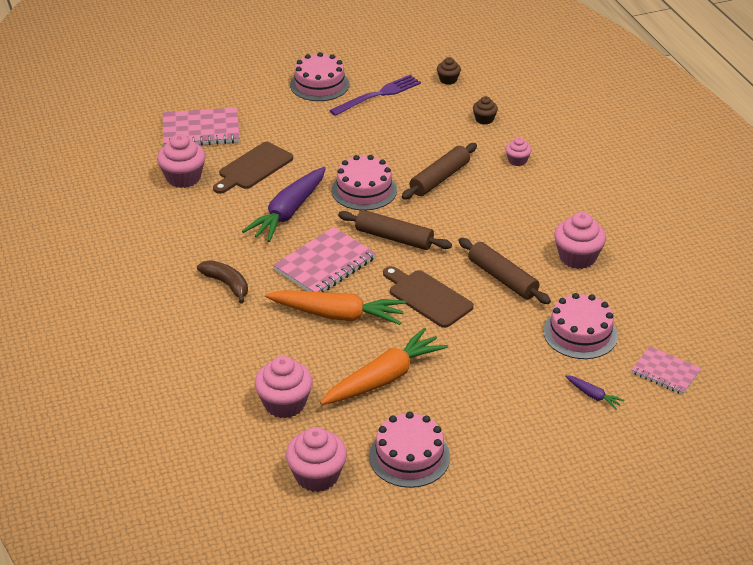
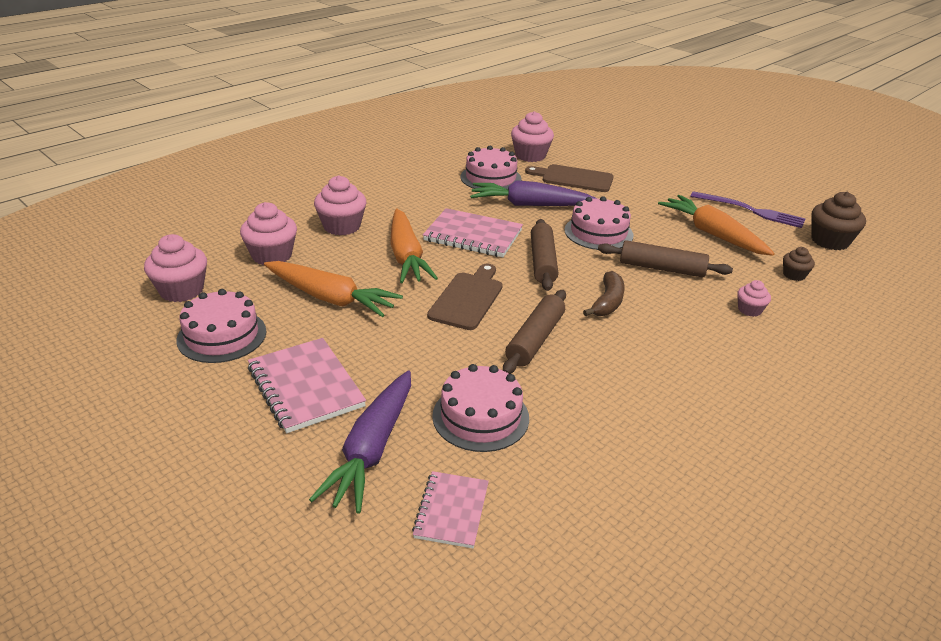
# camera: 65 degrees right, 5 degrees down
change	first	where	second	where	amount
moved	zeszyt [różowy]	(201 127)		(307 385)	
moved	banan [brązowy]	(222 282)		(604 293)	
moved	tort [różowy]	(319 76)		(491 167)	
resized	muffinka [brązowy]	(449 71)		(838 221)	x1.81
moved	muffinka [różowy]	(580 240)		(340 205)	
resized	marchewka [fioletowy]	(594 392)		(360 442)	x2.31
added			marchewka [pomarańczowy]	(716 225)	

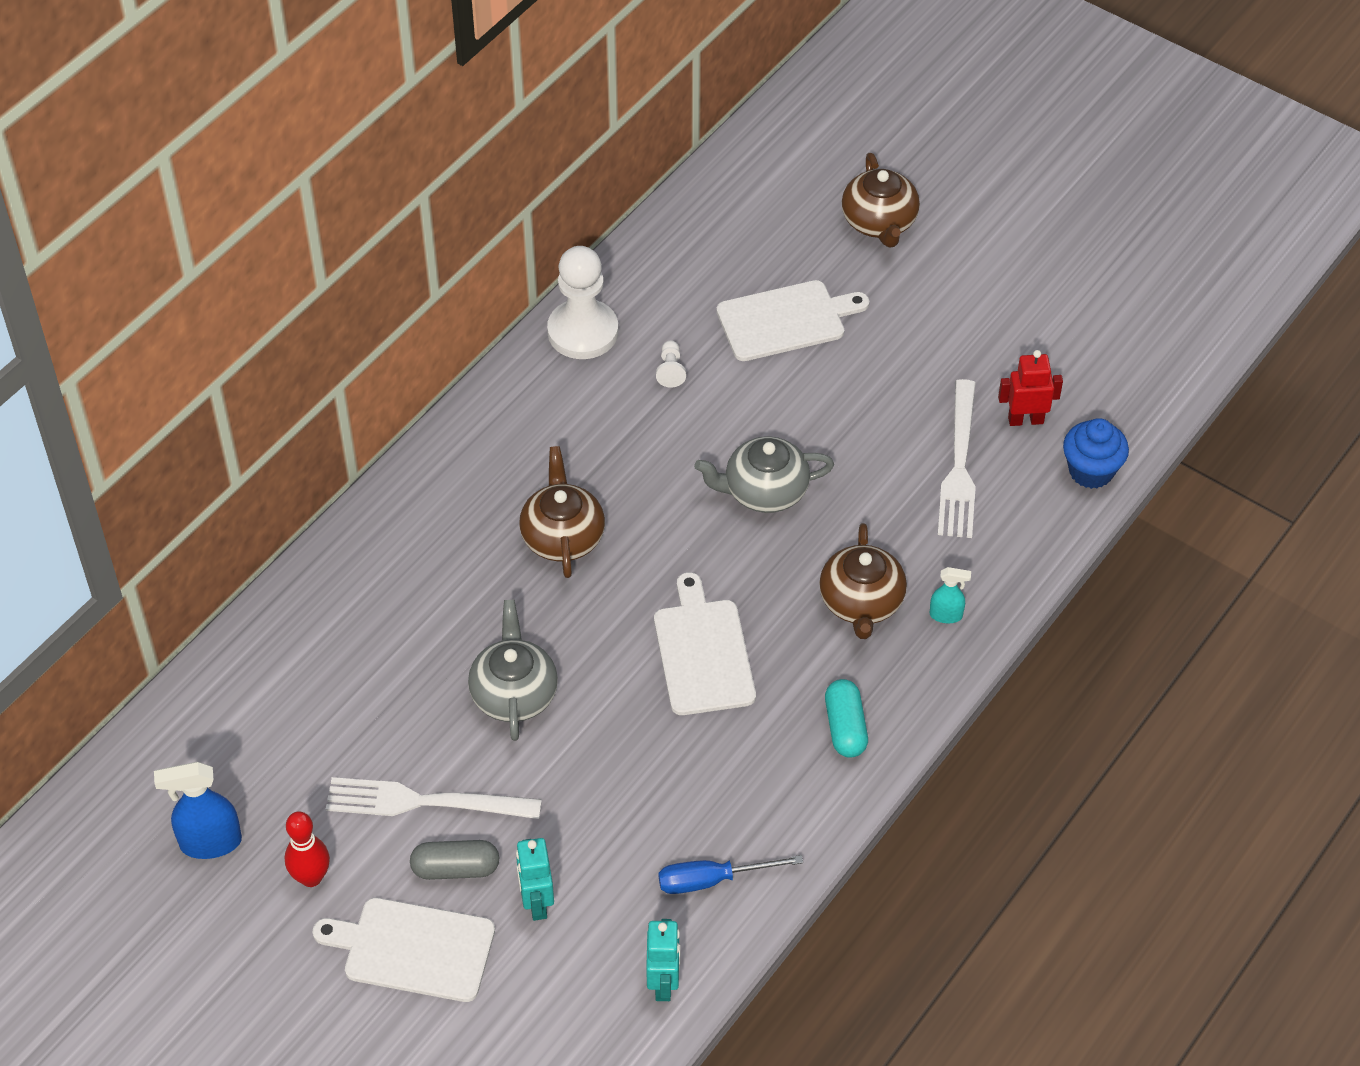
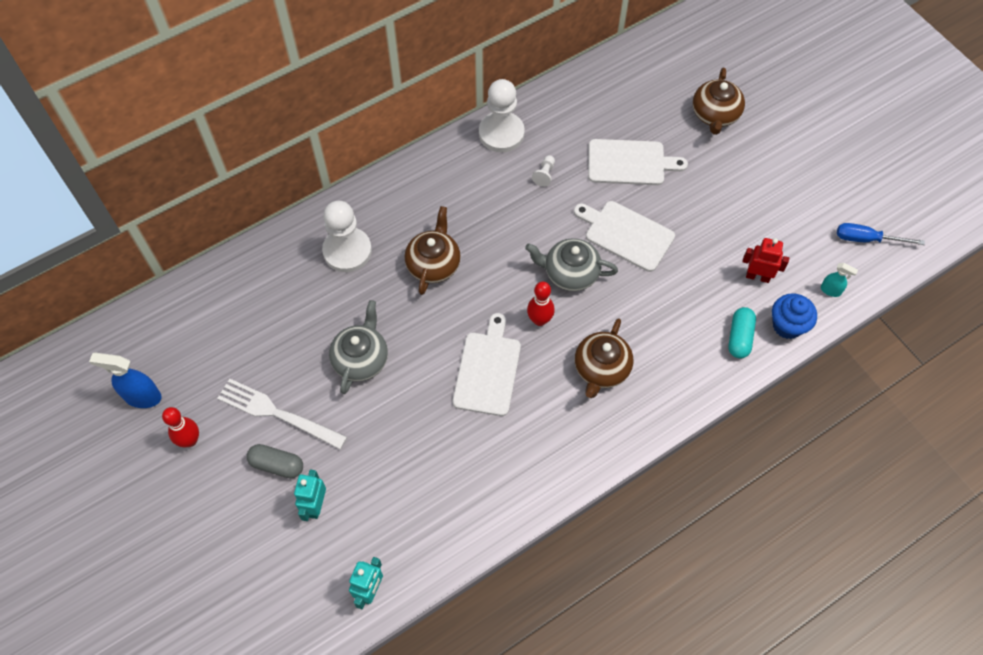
# camera: 20 degrees right, 10 degrees up
change	first	where	second	where	amount
moved	deska do krojenia [biały]	(404 950)		(624 236)	
moved	śrubokręt [niebieski]	(730 874)		(881 234)	
moved	kapsułka [turkusowy]	(846 718)		(742 332)	
moved	spryskiwacz [turkusowy]	(950 595)		(839 280)	
removed	widelec [biały]	(957 458)			
added			pionek [biały]	(347 236)	
added			kręgiel [czerwony]	(540 304)	

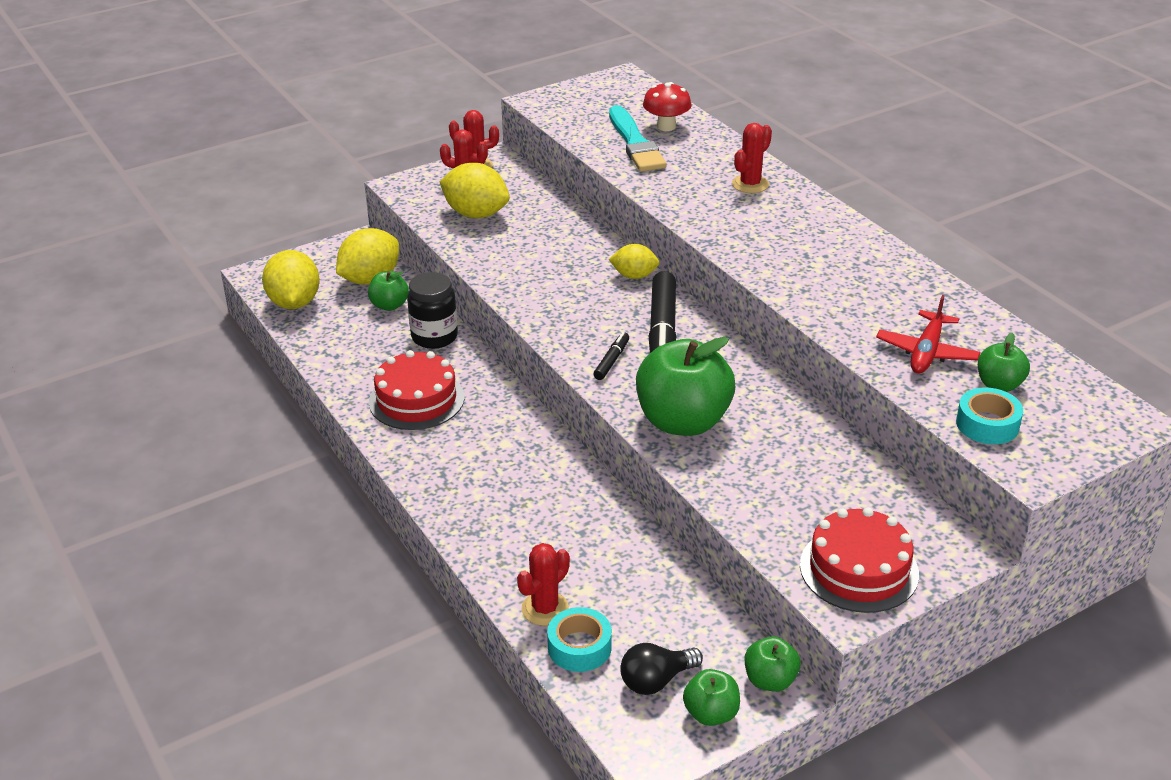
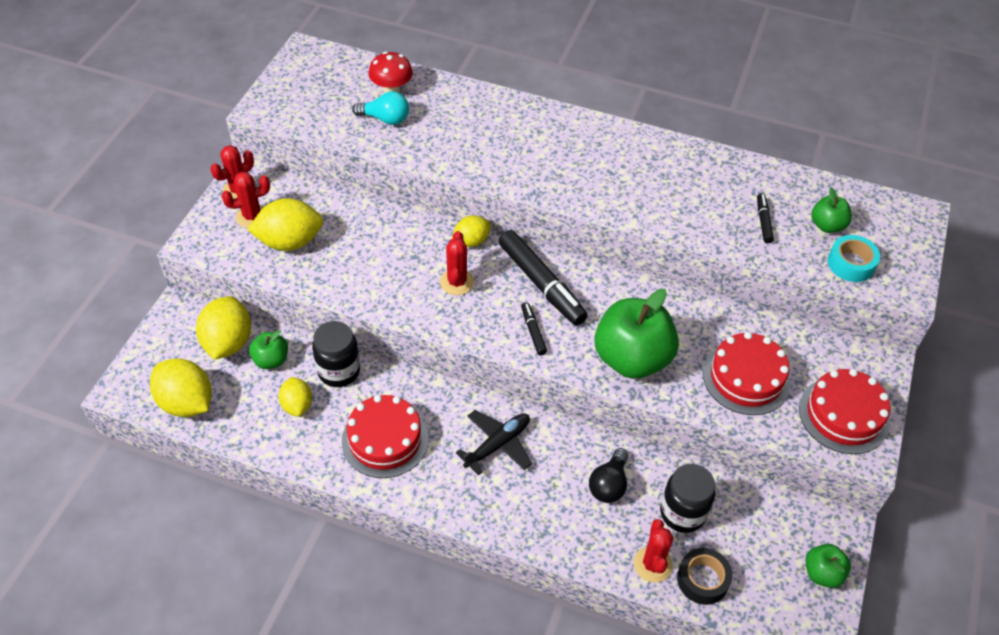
# camera: 40 degrees left, 15 degrees up
change	first	where	second	where	amount
recoloured	taśma klejąca [turkusowy]	(579 639)	taśma klejąca [czarny]	(704 576)	
replaced	pędzel [turkusowy]	(638 138)	żarówka [turkusowy]	(380 108)	
moved	żarówka [czarny]	(661 669)		(608 475)	
moved	kaktus [czerwony]	(752 158)		(457 263)	
removed	jabłko [zielony]	(773 664)			
replaced	samolot [czerwony]	(928 334)	flamaster [czarny]	(765 218)	
added			cytryna [żółty]	(295 397)	
added			samolot [czarny]	(494 442)	
added			słoik [czarny]	(687 498)	
added			tort [czerwony]	(747 373)	

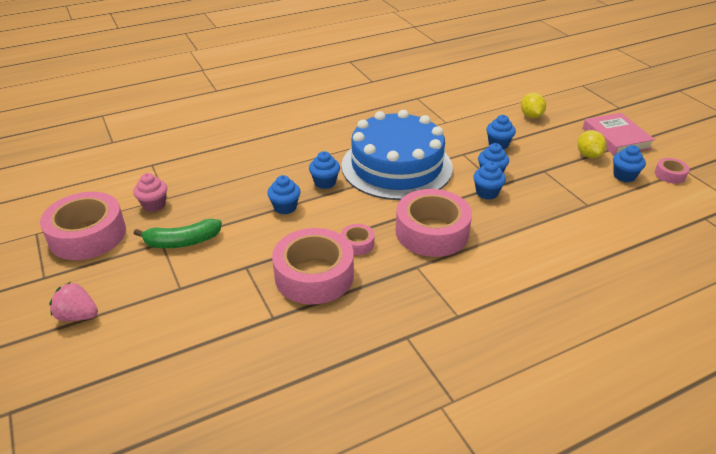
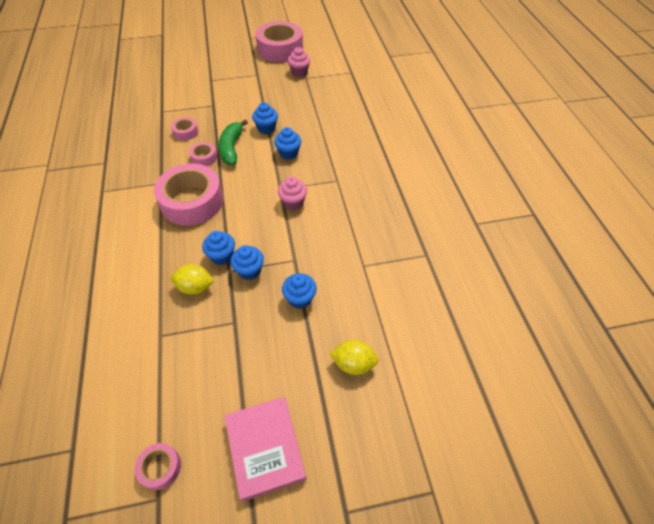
# camera: 105 degrees right, 15 degrees up
change	first	where	second	where	amount
removed	truskawka [różowy]	(73 301)			
moved	banan [zielony]	(178 233)		(233 142)	
resized	taśma klejąca [różowy]	(313 266)		(184 129)	x0.45
replaced	tort [niebieski]	(397 155)	muffinka [różowy]	(292 193)	
moved	cytryna [żółty]	(592 144)		(192 279)	
turned	książka [różowy]	(619 134)		(265 449)	75 degrees clockwise
removed	muffinka [niebieski]	(629 163)			

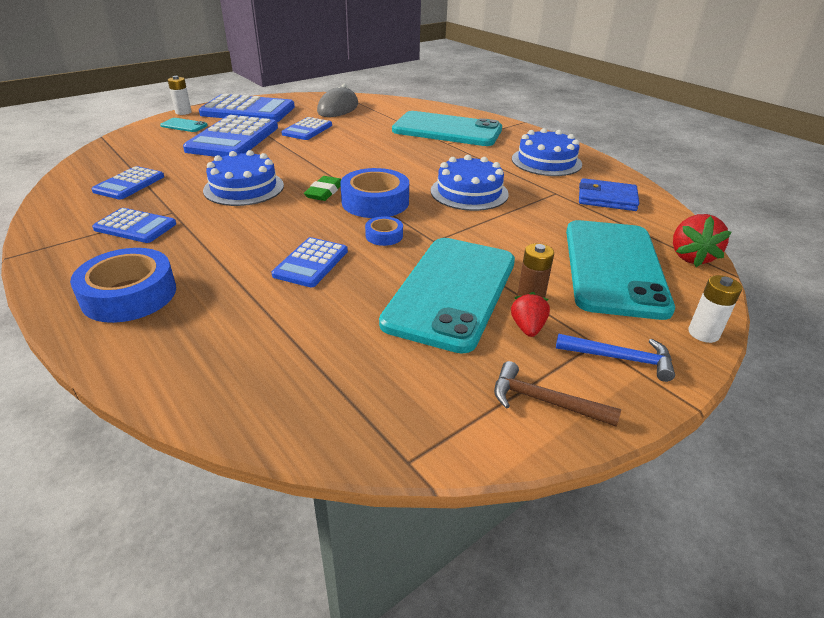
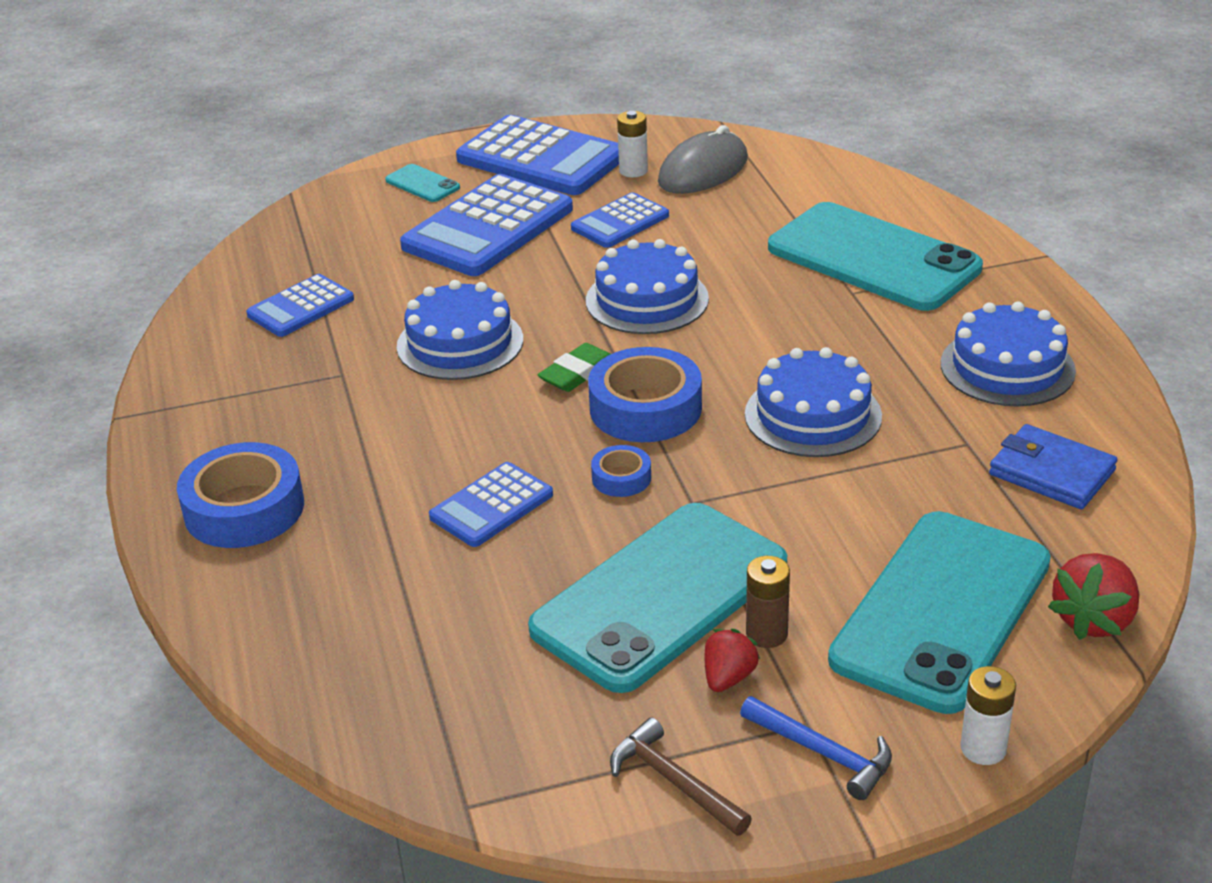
# camera: 25 degrees right, 0 degrees up
change	first	where	second	where	amount
removed	kalkulator [niebieski]	(134 225)			
moved	bateria [biały]	(180 95)		(632 144)	
added			tort [niebieski]	(647 286)	

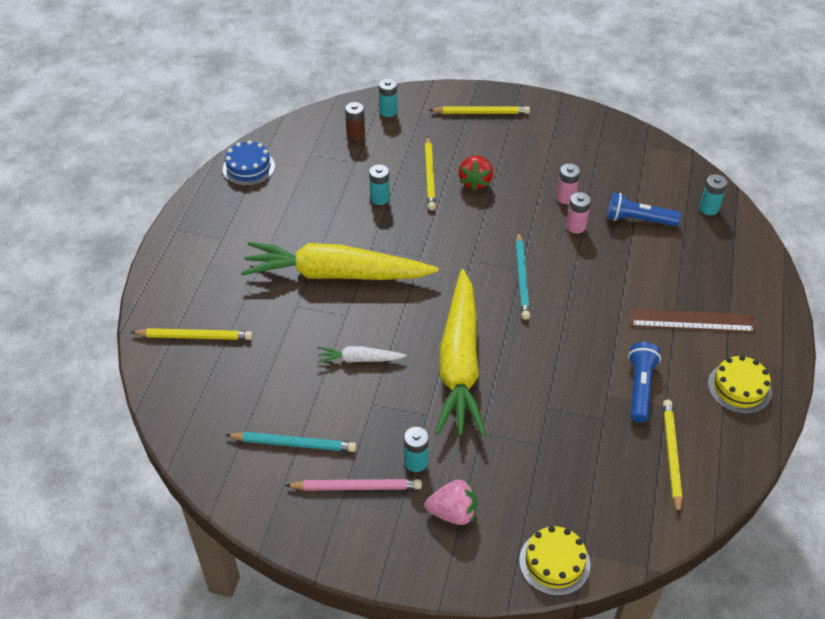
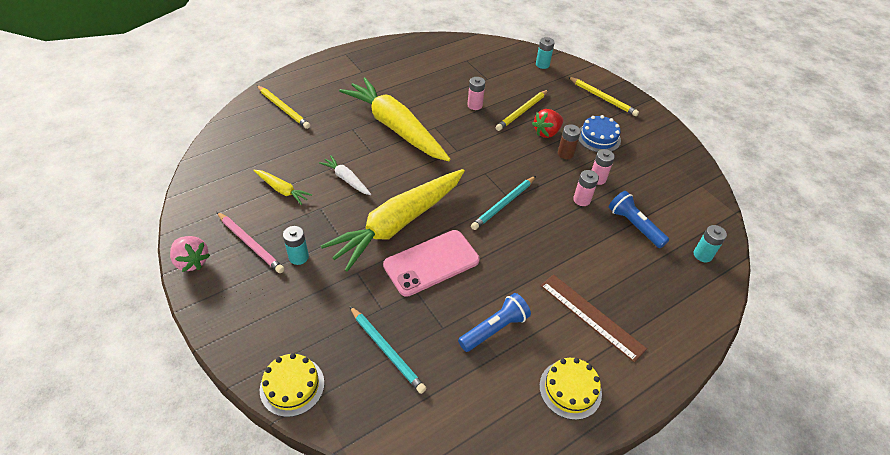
# camera: 40 degrees right, 0 degrees up
change	first	where	second	where	amount
moved	tort [niebieski]	(249 163)		(599 133)	
moved	ołówek [turkusowy]	(291 442)		(388 350)	
moved	bateria [brązowy]	(355 121)		(569 141)	
recoloured	bateria [turkusowy]	(379 184)	bateria [różowy]	(476 93)	
moved	truskawka [różowy]	(451 502)		(190 254)	
removed	ołówek [żółty]	(672 457)			
added			marchewka [żółty]	(282 187)	
added			telefon [różowy]	(431 263)	

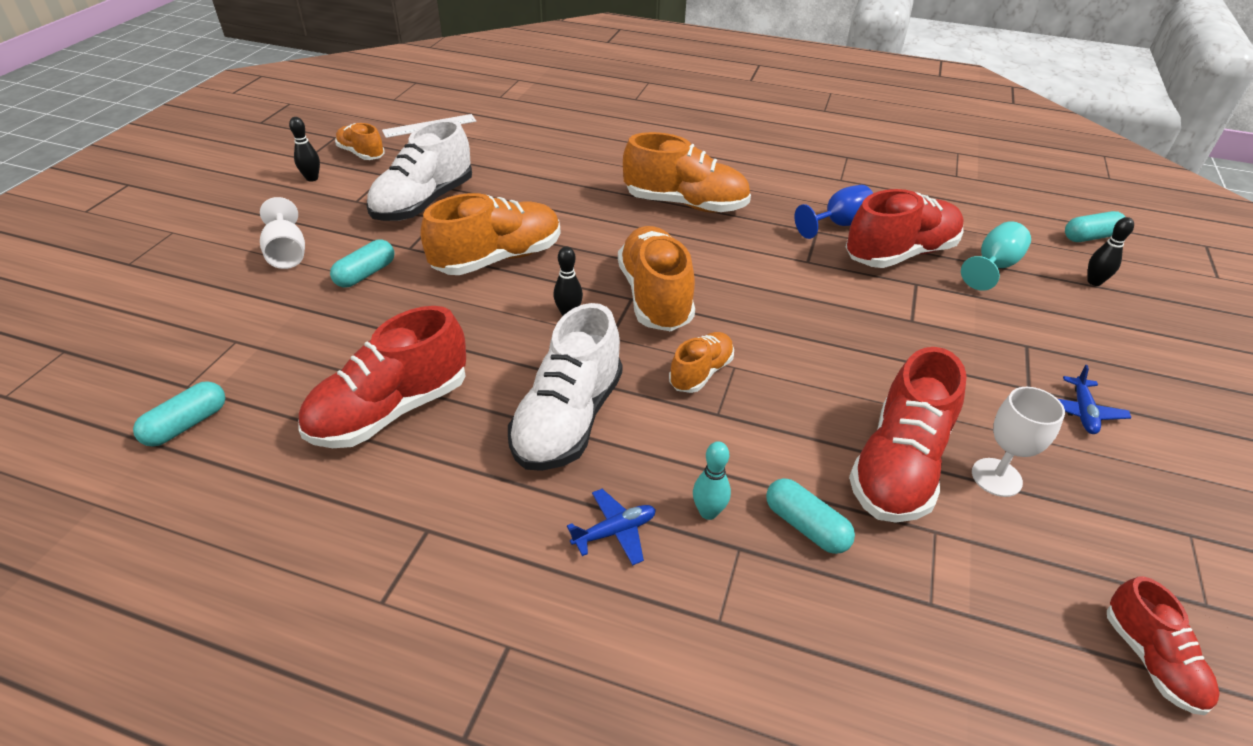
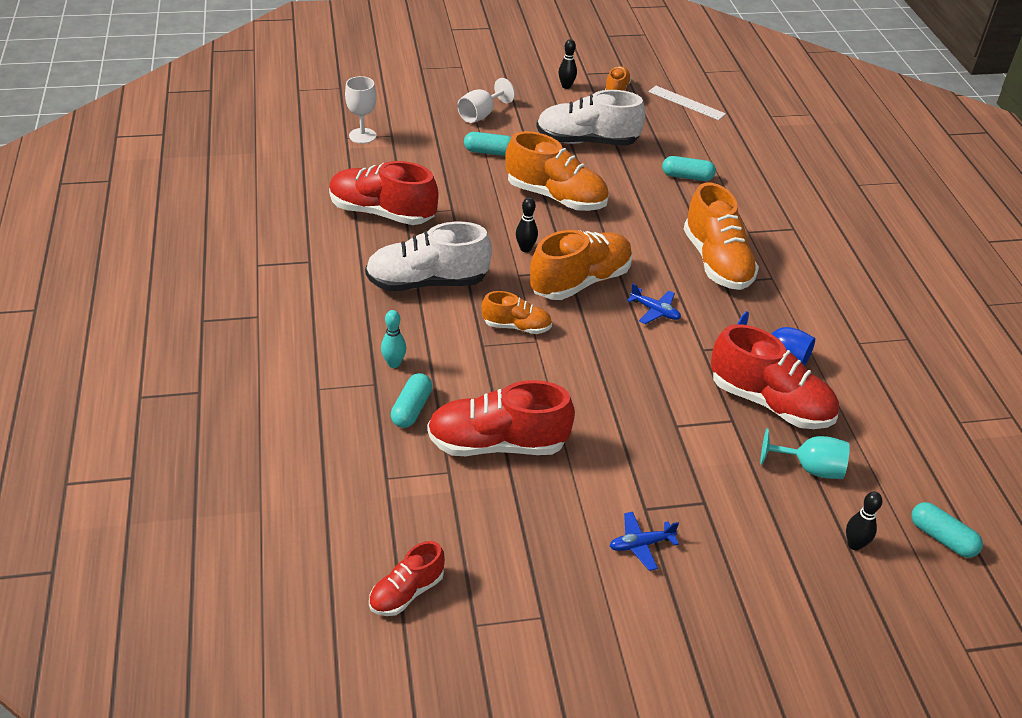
# camera: 60 degrees right, 0 degrees up
change	first	where	second	where	amount
moved	kapsułka [turkusowy]	(179 414)		(689 168)	
moved	samolot [niebieski]	(611 527)		(654 304)	
moved	kielich [biały]	(1018 442)		(360 110)	

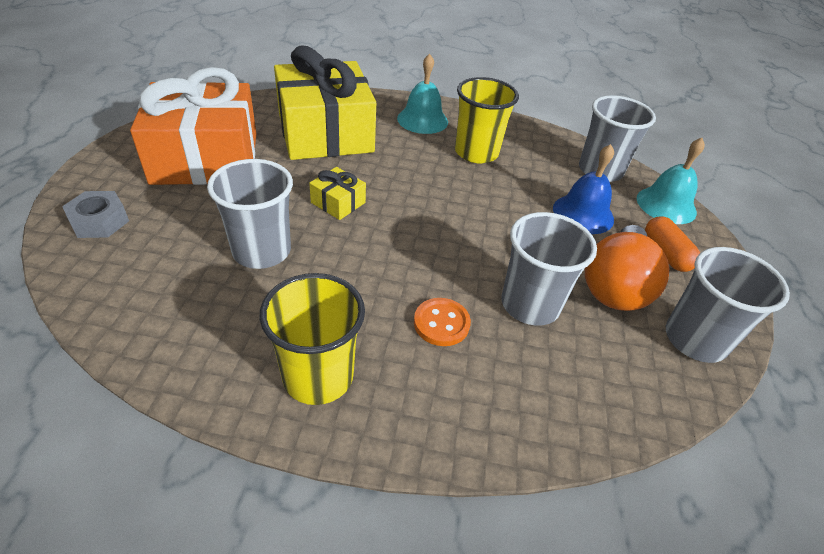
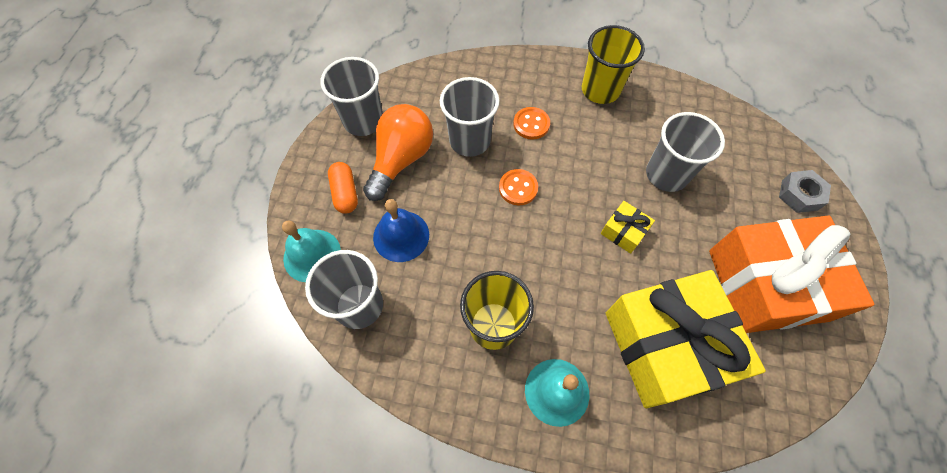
# camera: 175 degrees left, 20 degrees up
change	first	where	second	where	amount
added			guzik [pomarańczowy]	(518 187)	

